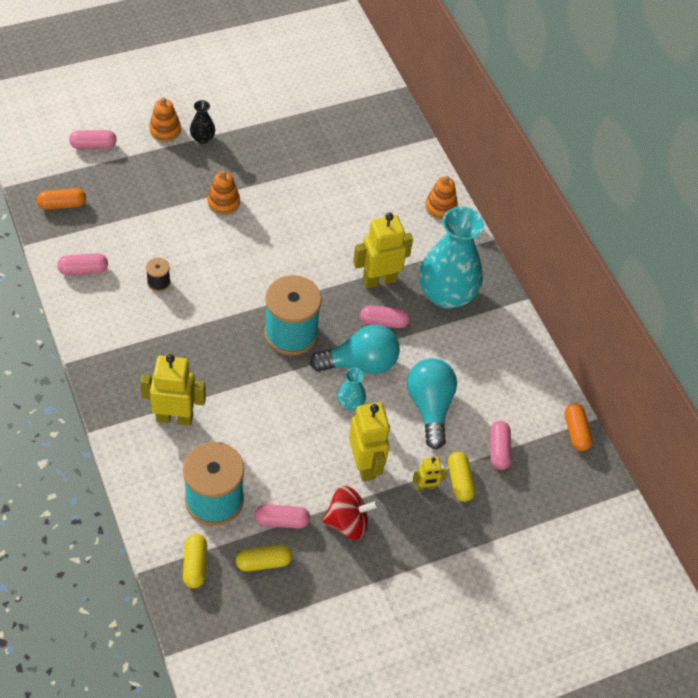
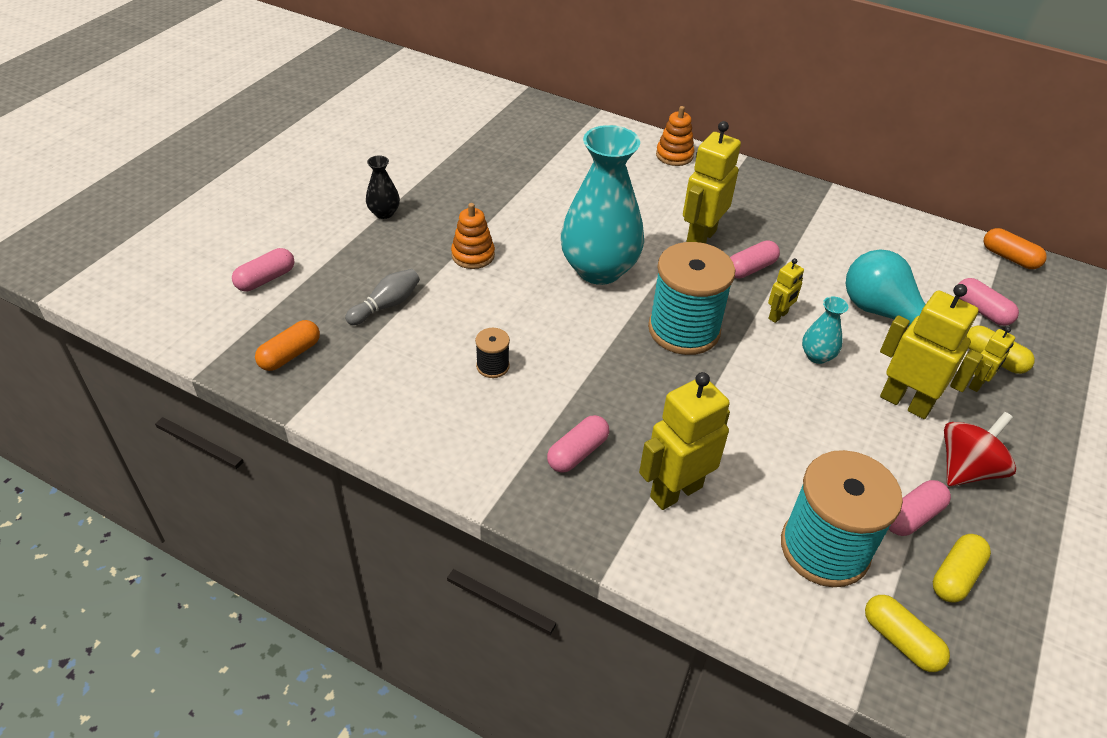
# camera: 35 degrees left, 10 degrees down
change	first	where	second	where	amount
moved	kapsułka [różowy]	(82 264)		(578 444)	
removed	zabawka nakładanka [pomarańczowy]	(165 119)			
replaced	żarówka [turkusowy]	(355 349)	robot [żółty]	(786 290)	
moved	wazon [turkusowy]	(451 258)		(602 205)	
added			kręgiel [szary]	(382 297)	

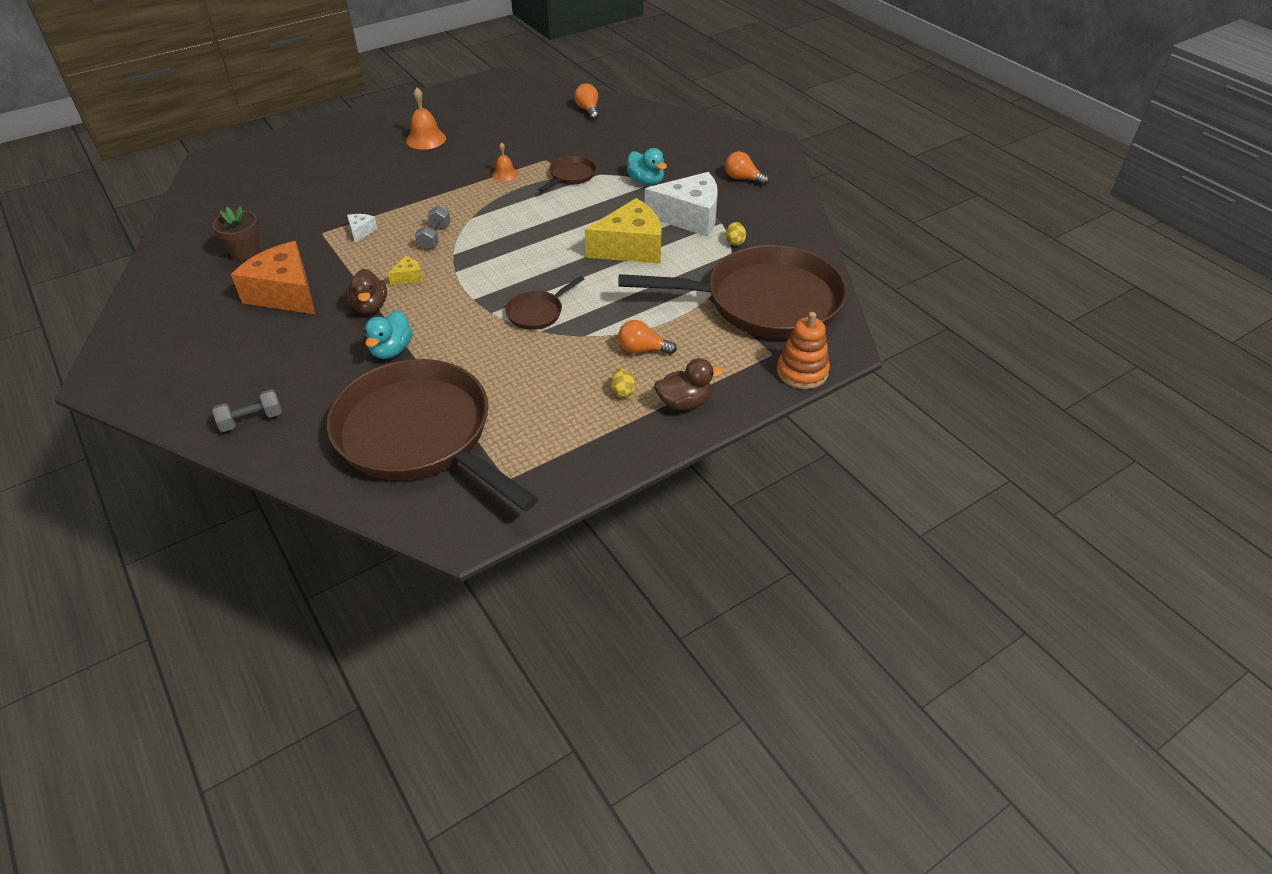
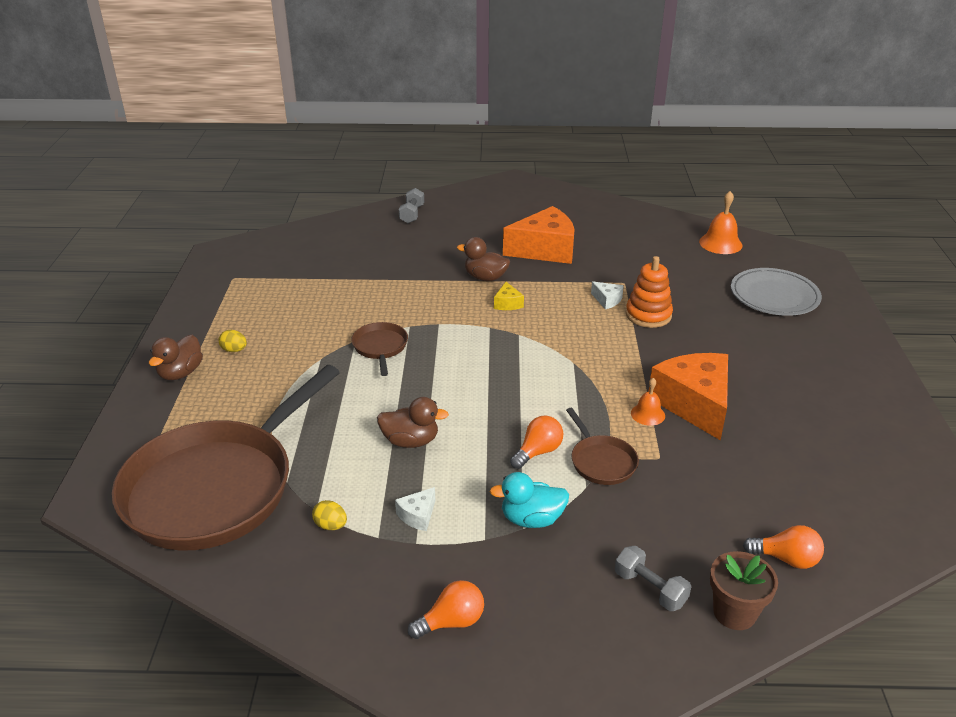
# camera: 125 degrees right, 10 degrees down
change	first	where	second	where	amount
moved	doniczka [brązowy]	(236 233)		(744 590)	
removed	patelnia [brązowy]	(433 435)			
removed	kaczka [turkusowy]	(388 335)			
moved	dzwonek [pomarańczowy]	(426 119)		(720 222)	
moved	hantel [szary]	(433 228)		(653 578)	
replaced	ser [żółty]	(623 231)	kaczka [brązowy]	(413 422)	
moved	żarówka [pomarańczowy]	(647 337)		(536 442)	
resized	ser [biały]	(681 204)		(415 509)	x0.42
moved	zabawka nakładanka [pomarańczowy]	(803 350)		(649 292)	
added			ser [pomarańczowy]	(688 396)	
added			talerz [szary]	(776 292)	

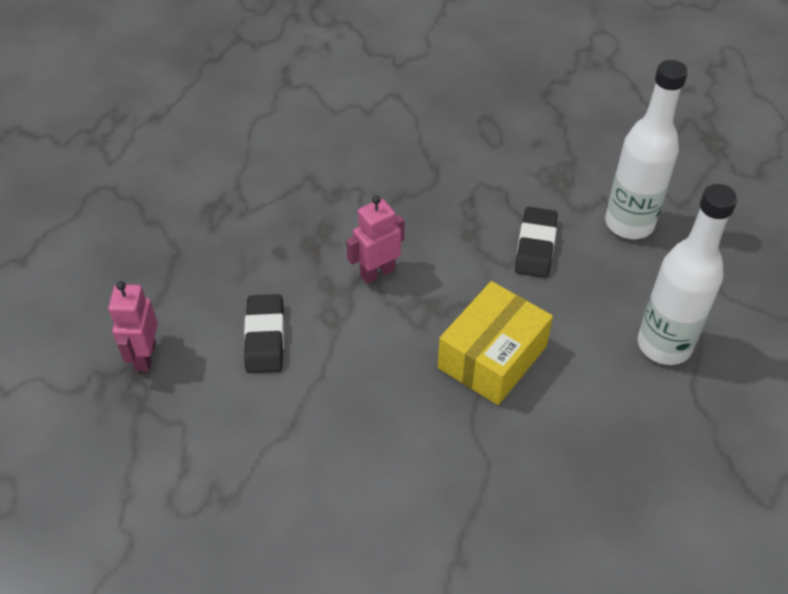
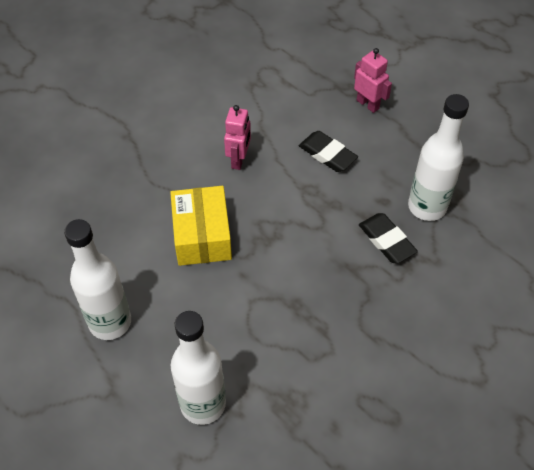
# camera: 135 degrees right, 5 degrees up
change	first	where	second	where	amount
moved	robot [różowy]	(375 240)		(237 137)	
moved	gumka do mazania [czarny]	(536 242)		(388 238)	
added			butelka [biały]	(438 157)	

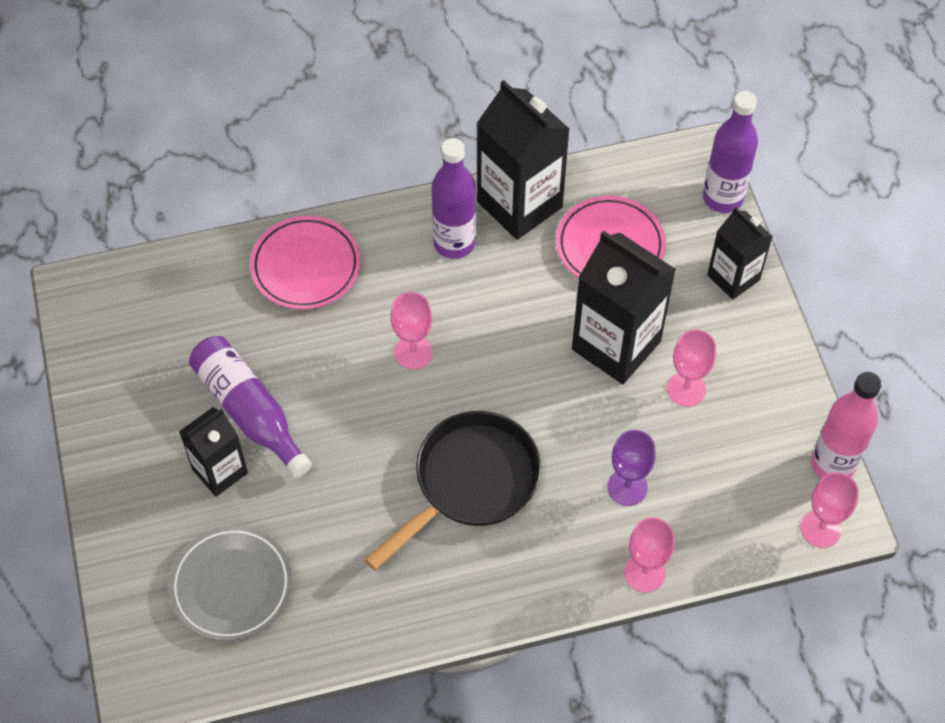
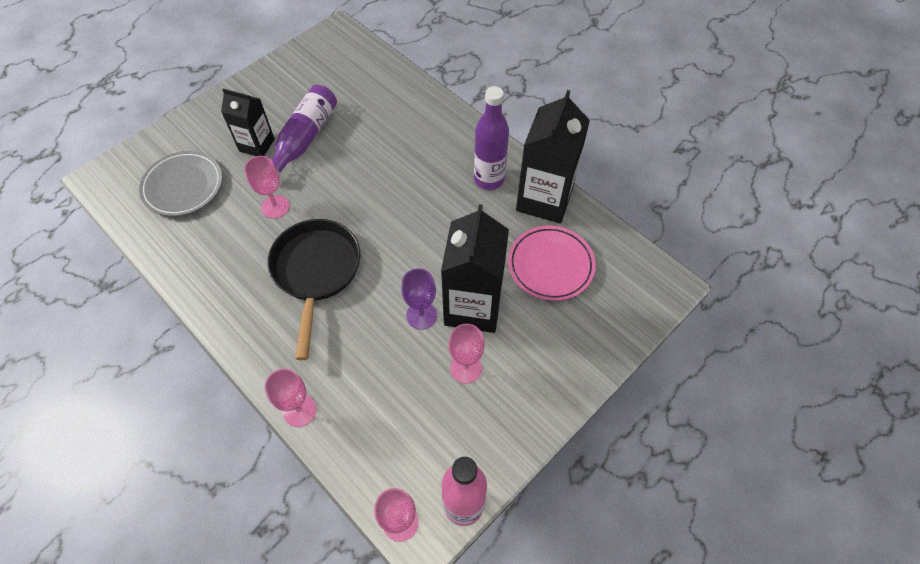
# camera: 60 degrees right, 0 degrees up
change	first	where	second	where	amount
removed	talerz [różowy]	(305 263)			
turned	patelnia [czarny]	(452 490)		(314 289)	105 degrees counterclockwise
moved	kielich [różowy]	(411 331)		(267 187)	
moved	kielich [fioletowy]	(632 468)		(419 299)	
removed	butelka [fioletowy]	(730 152)			
removed	karton mleka [czarny]	(740 253)			

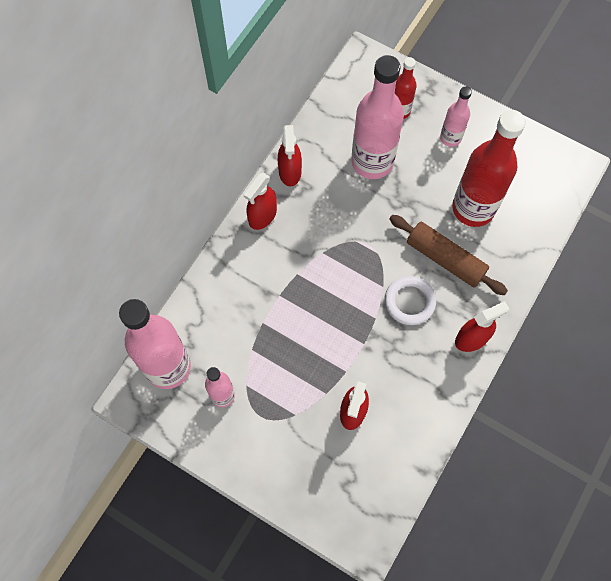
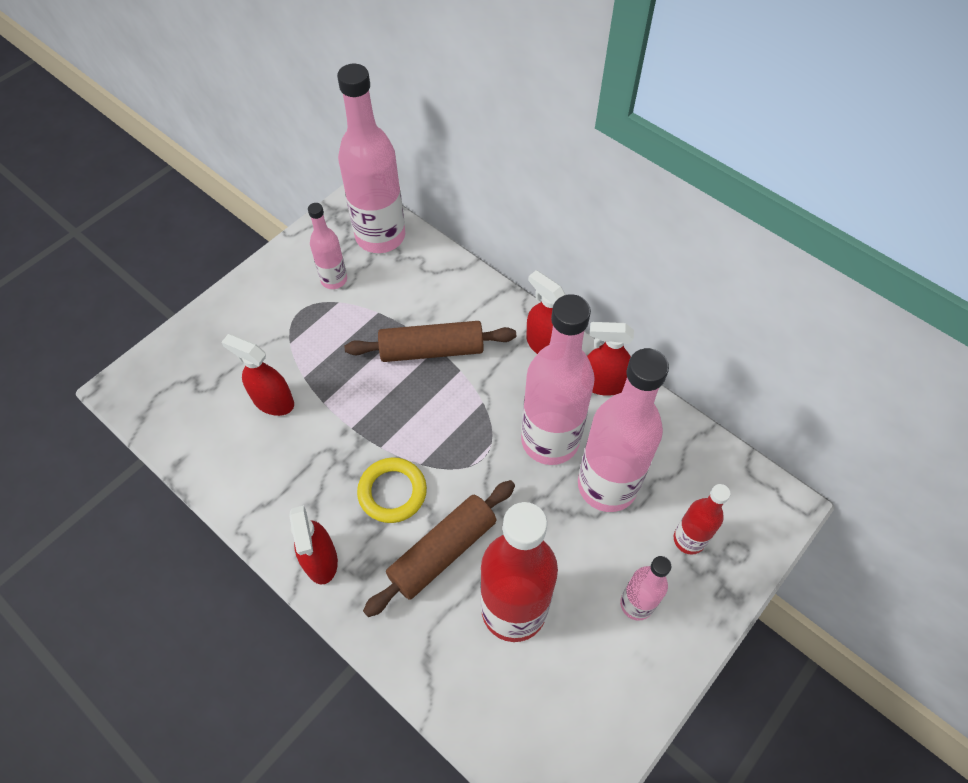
# camera: 100 degrees right, 10 degrees down
change	first	where	second	where	amount
recoloured	pierścień [biały]	(410 300)	pierścień [żółty]	(392 490)	
added			wałek do ciasta [brązowy]	(430 341)	
added			butelka [różowy]	(558 379)	

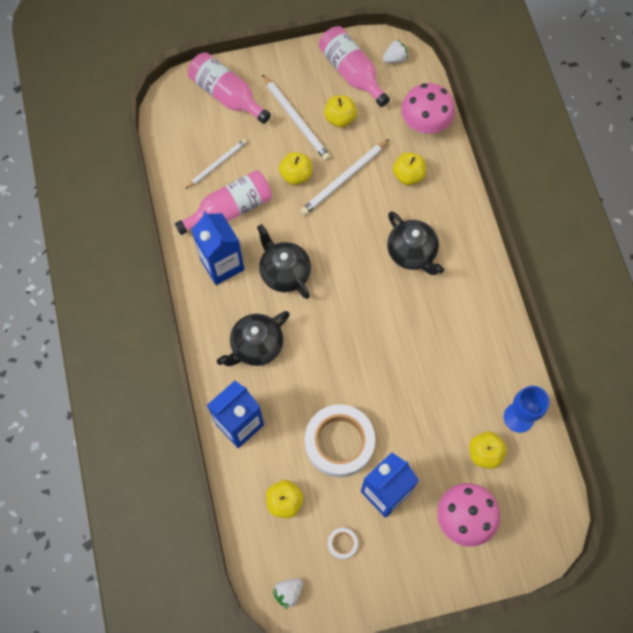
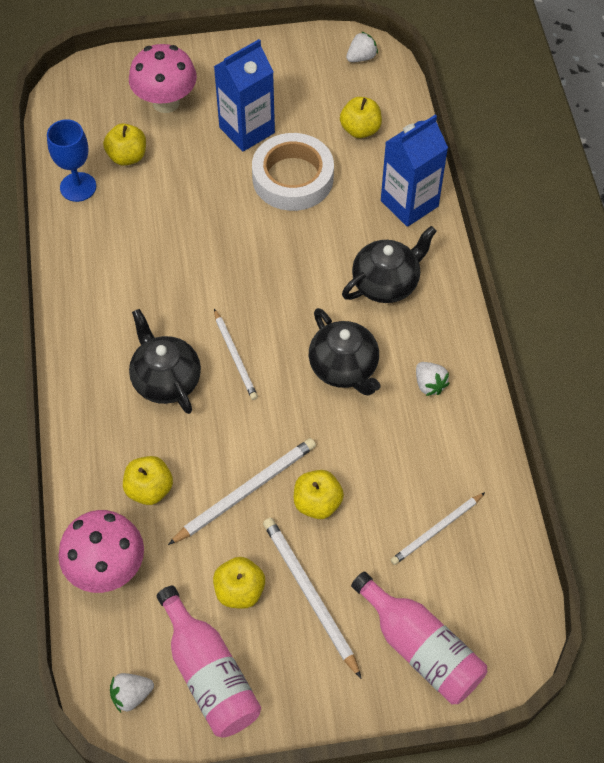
# camera: 175 degrees left, 10 degrees down
change	first	where	second	where	amount
removed	butelka [różowy]	(223 202)			
replaced	karton mleka [niebieski]	(217 248)	truskawka [biały]	(433 379)	
removed	taśma klejąca [biały]	(343 543)			
added			ołówek [biały]	(236 354)	

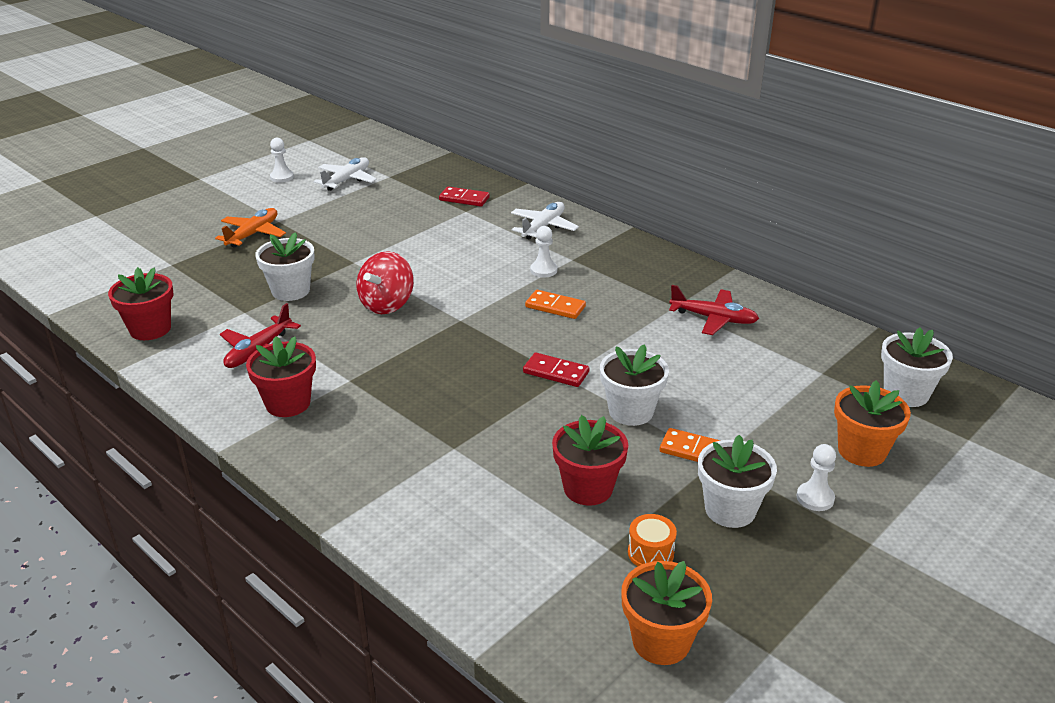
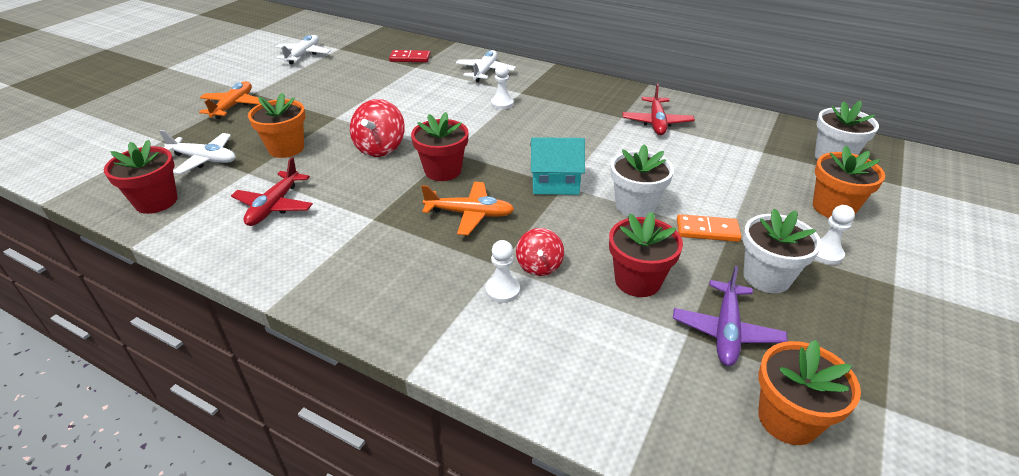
# camera: 15 degrees left, 5 degrees up
change	first	where	second	where	amount
moved	doniczka [czerwony]	(281 376)		(440 146)	
recoloured	doniczka [biały]	(285 266)	doniczka [pomarańczowy]	(276 125)	
moved	pionek [biały]	(282 160)		(502 271)	
replaced	kostka domina [czerwony]	(556 370)	domek [turkusowy]	(557 166)	
removed	kostka domina [pomarańczowy]	(555 304)			
replaced	bęben [pomarańczowy]	(652 540)	samolot [fioletowy]	(730 316)	
turned	samolot [czerwony]	(714 310)		(658 109)	90 degrees clockwise
added			samolot [biały]	(197 152)	
added			samolot [pomarańczowy]	(468 208)	
added			bączek [czerwony]	(540 252)	

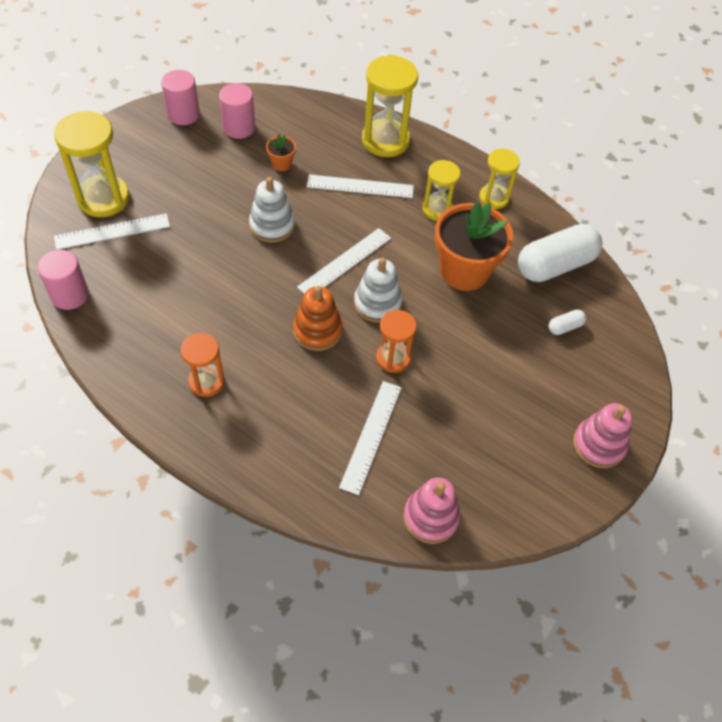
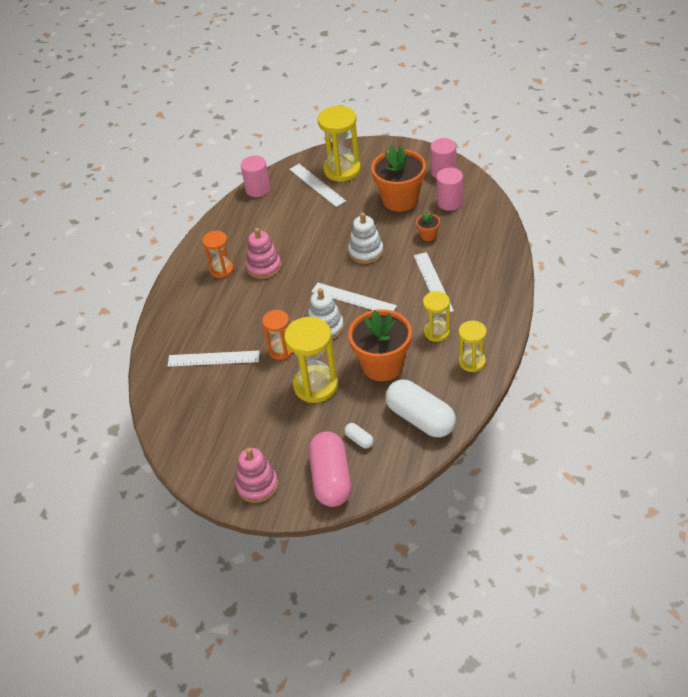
# camera: 80 degrees right, 10 degrees down
change	first	where	second	where	amount
removed	zabawka nakładanka [pomarańczowy]	(318 318)			
moved	klepsydra [żółty]	(390 106)		(311 360)	
moved	zabawka nakładanka [różowy]	(431 511)		(263 253)	
added			kapsułka [różowy]	(330 469)	
added			doniczka [pomarańczowy]	(398 178)	

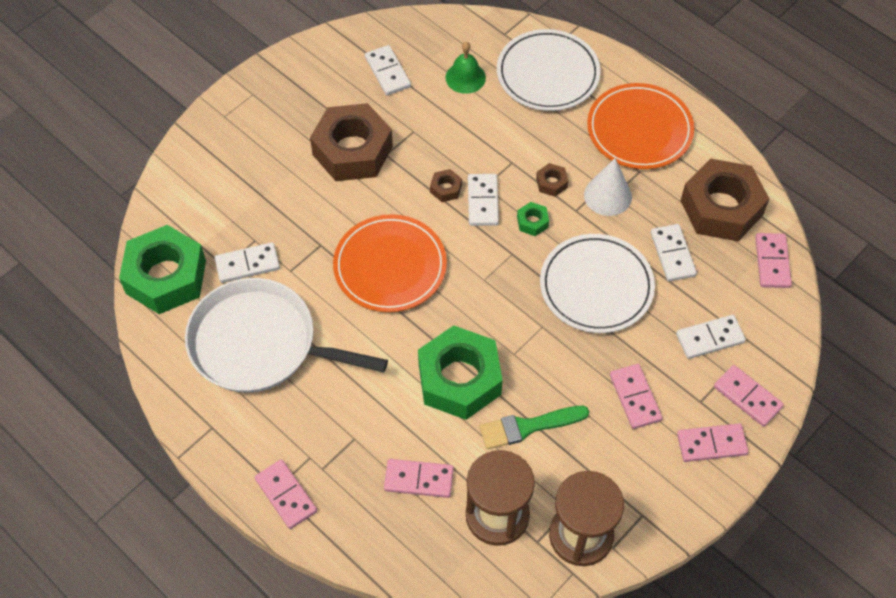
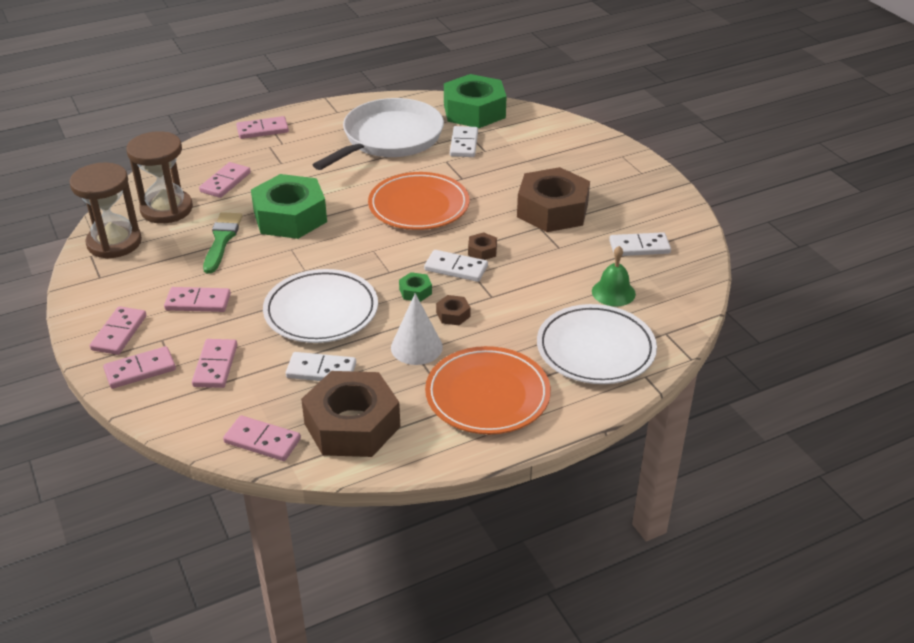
# camera: 110 degrees right, 20 degrees down
change	first	where	second	where	amount
recoloured	kostka domina [biały]	(711 337)	kostka domina [różowy]	(214 363)	

